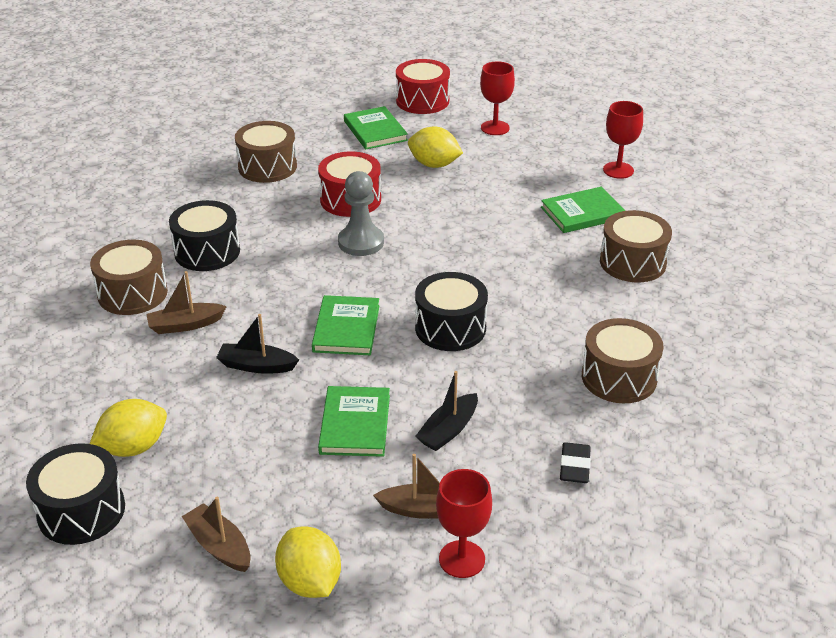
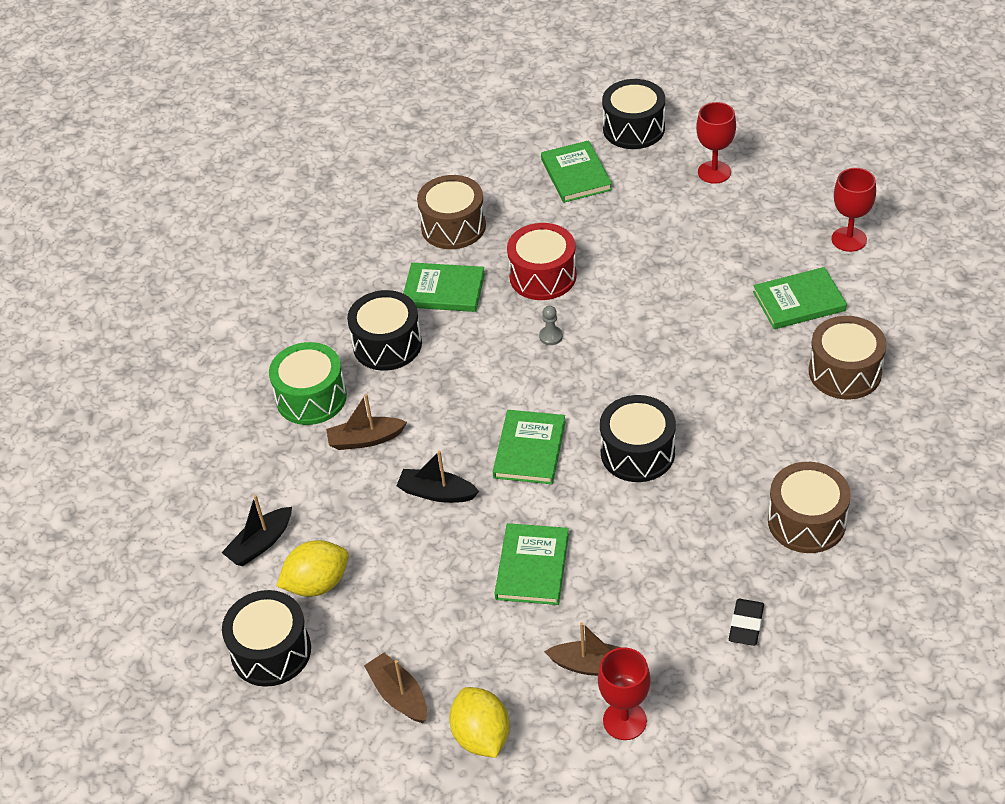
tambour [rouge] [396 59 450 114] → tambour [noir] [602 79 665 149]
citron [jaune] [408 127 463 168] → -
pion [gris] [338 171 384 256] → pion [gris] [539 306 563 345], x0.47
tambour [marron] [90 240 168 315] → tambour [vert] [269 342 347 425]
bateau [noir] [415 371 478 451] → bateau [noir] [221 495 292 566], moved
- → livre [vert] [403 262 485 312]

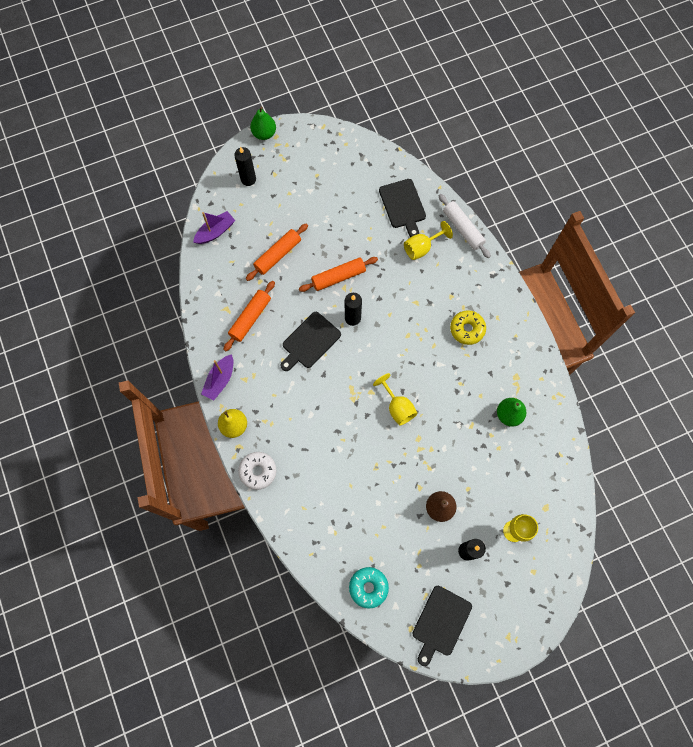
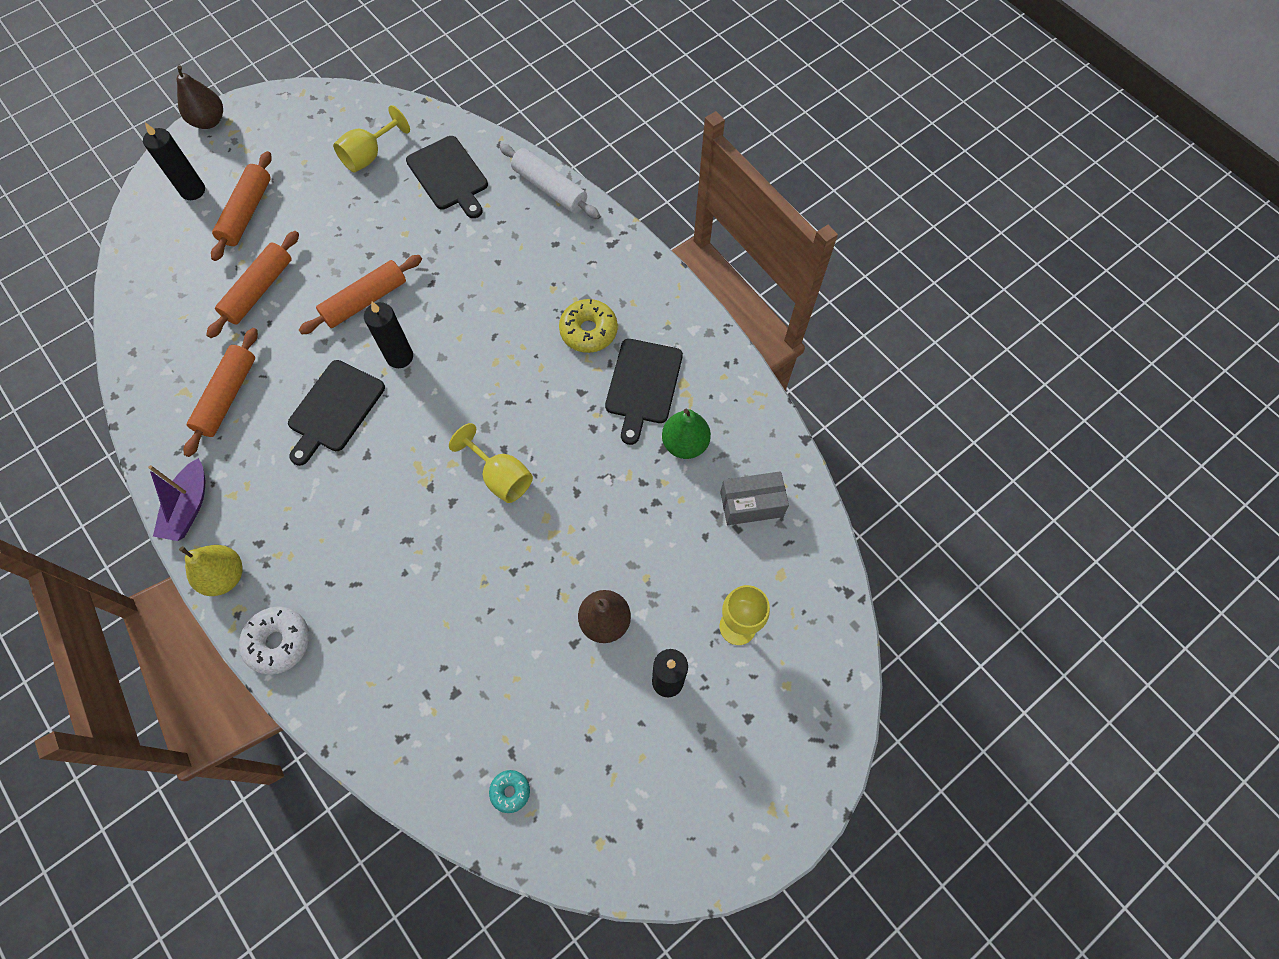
poire [vert] [250 106 276 140] → poire [marron] [177 65 223 129]
bateau [violet] [193 211 235 244] → -
verre à pied [jaune] [404 221 453 260] → verre à pied [jaune] [333 105 410 172], moved
beignet [turquoise] [349 567 389 609] → beignet [turquoise] [489 770 530 813], x0.57
planche à découper [noir] [413 586 472 666] → planche à découper [noir] [605 339 683 445], moved
- → rouleau à pâtisserie [orange] [211 151 272 261]
- → boîte [gris] [720 471 789 525]

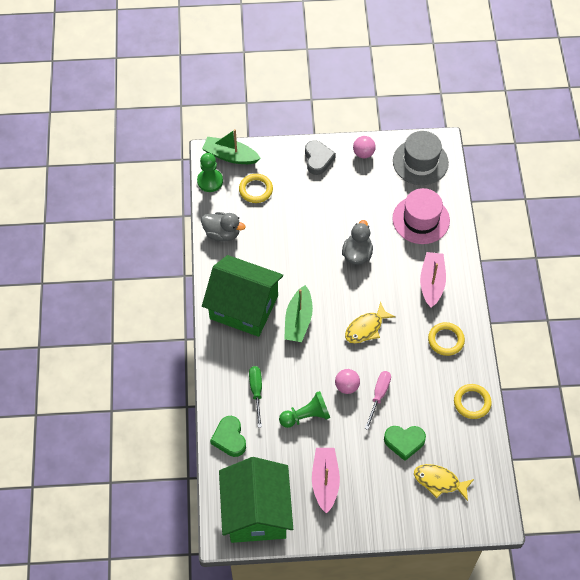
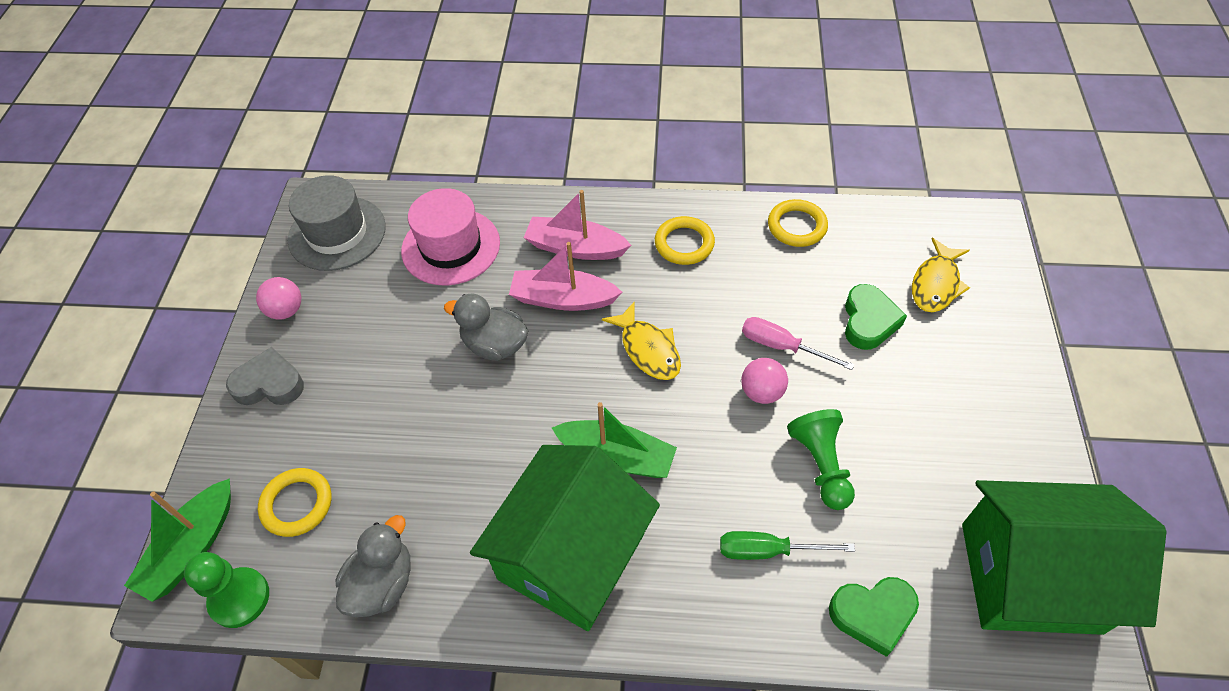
bateau [rose] [312 448 340 514] → bateau [rose] [509 242 622 311], moved

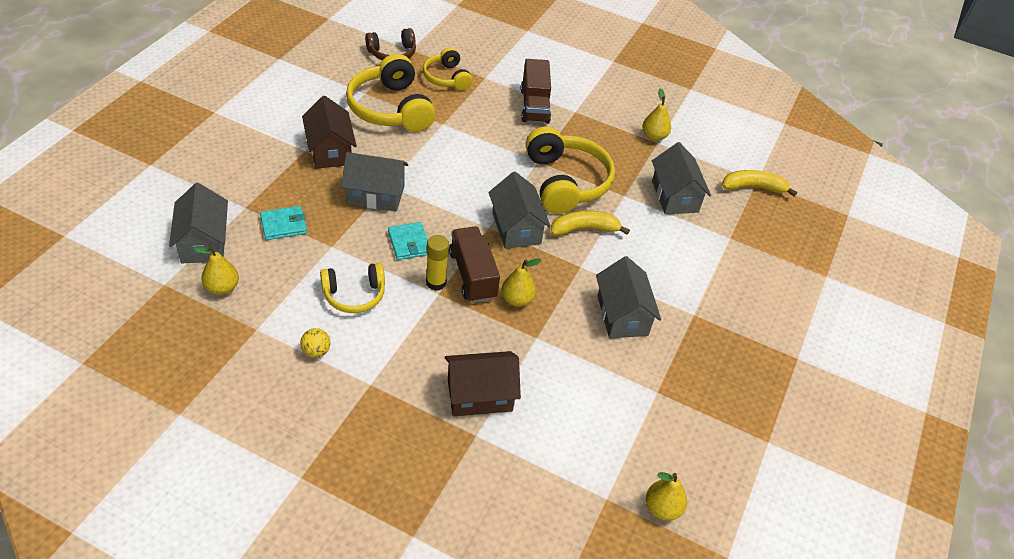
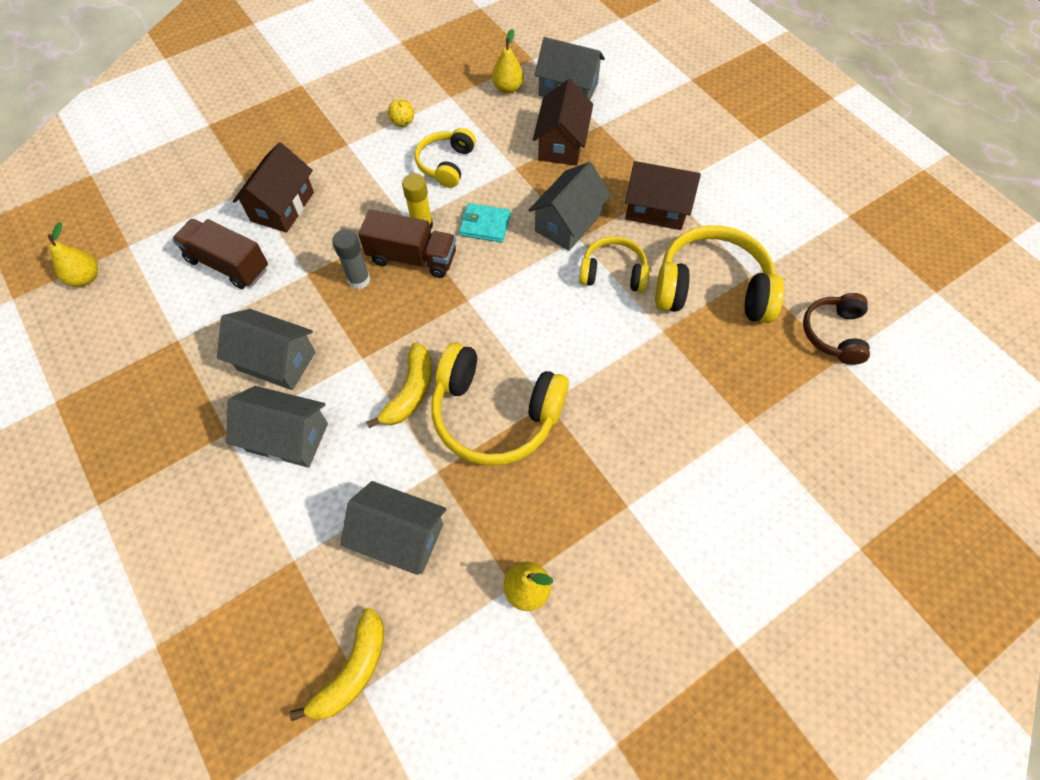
casque audio [jaune] [423 47 473 91] → casque audio [jaune] [579 236 649 292], moved
camion [marron] [520 59 551 124] → camion [marron] [172 219 268 289], moved
maison [gris] [489 172 551 249] → maison [gris] [226 386 328 468], moved
portefeuille [turquoise] [260 206 307 240] → maison [marron] [533 79 593 166]
poire [jaune] [502 259 541 307] → bâton de colle [gris] [332 229 370 289]

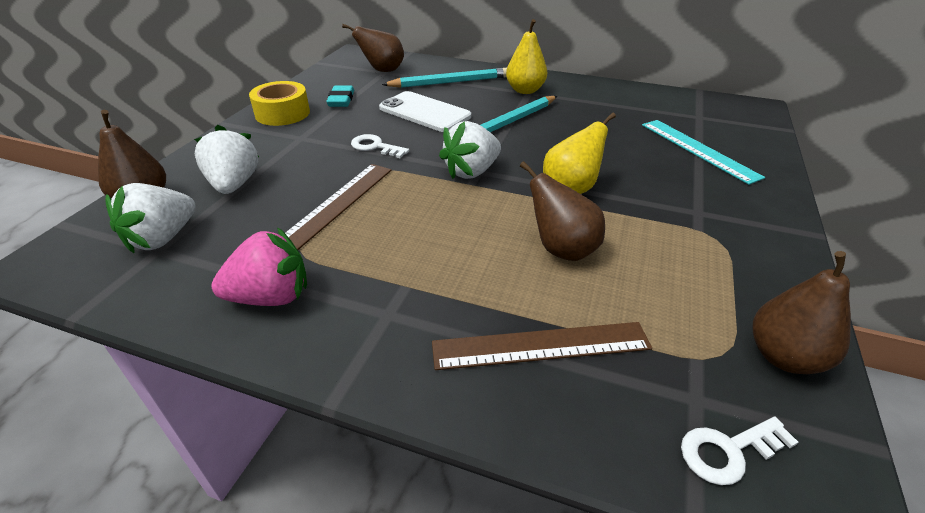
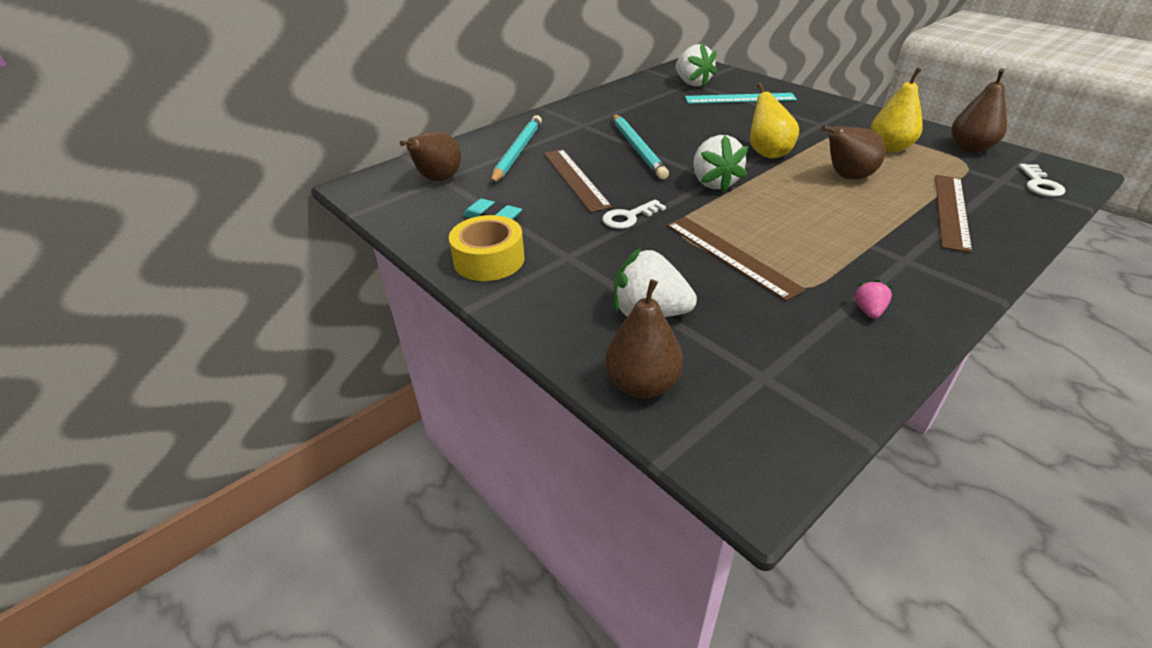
poire [jaune] [506 19 547 94] → poire [jaune] [871 68 923 152], moved
téléphone [blanc] [379 91 471 132] → règle [marron] [544 149 612 212]
fraise [blanc] [105 183 196 253] → fraise [blanc] [676 43 717 87], moved
fraise [rose] [211 227 307 306] → fraise [rose] [855 280 892 319], x0.48

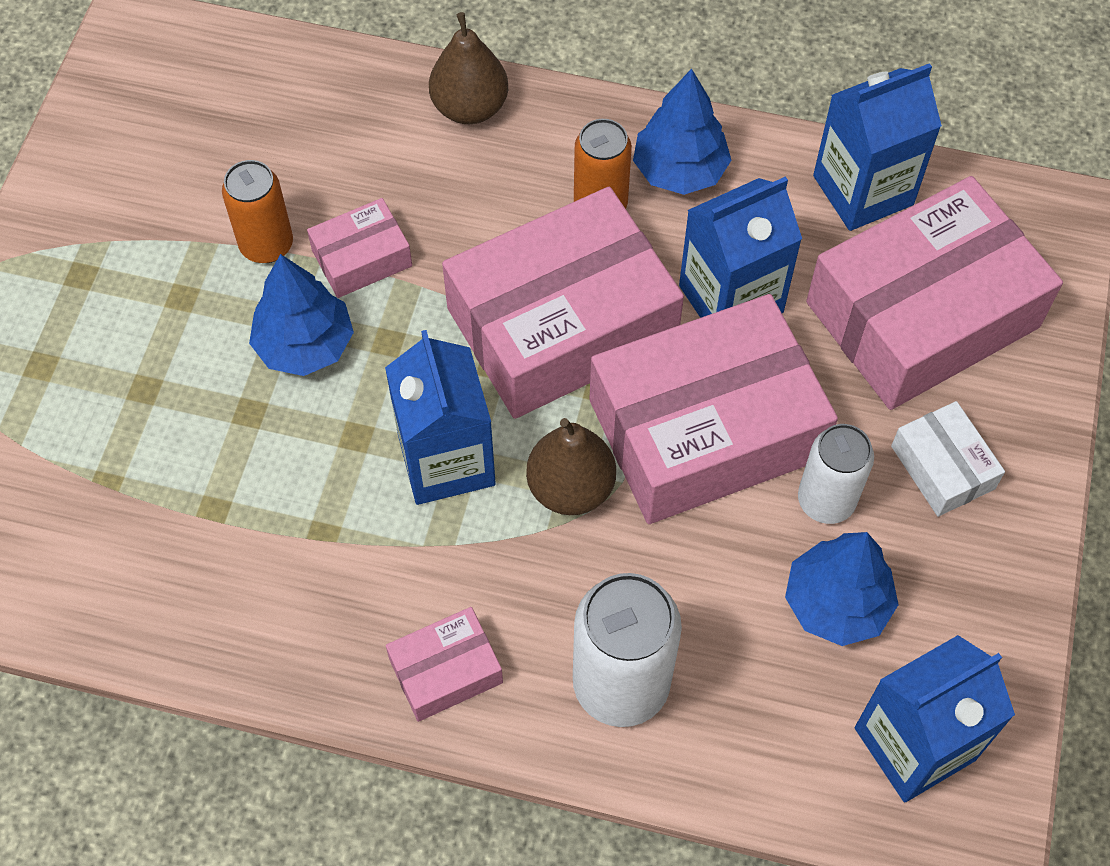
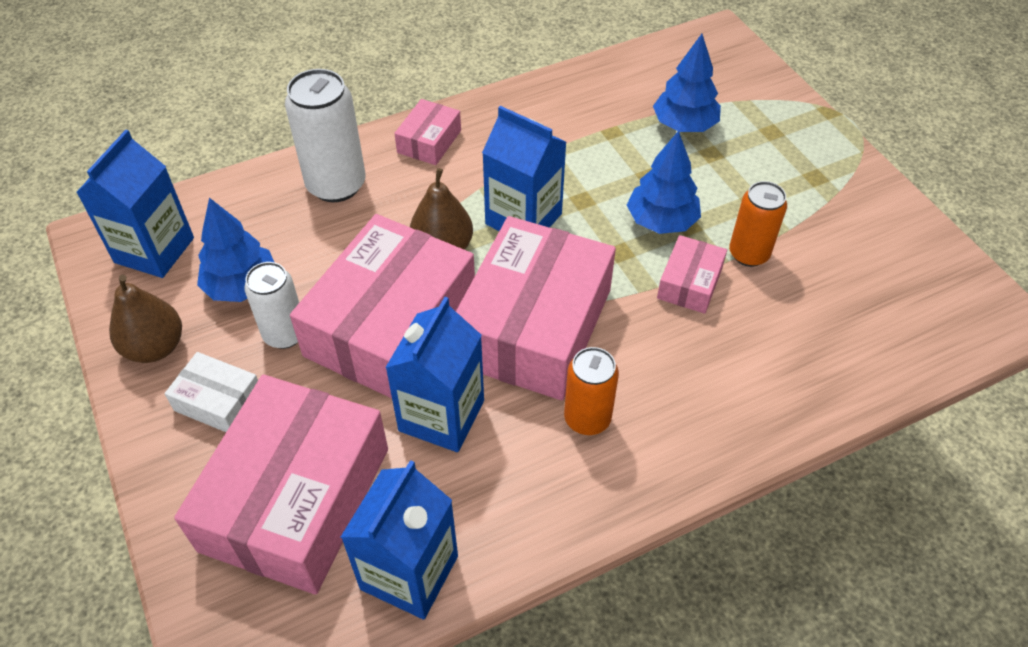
poire [marron] [429 12 508 124] → poire [marron] [109 275 182 363], moved
arbre [bleu] [633 69 731 195] → arbre [bleu] [653 34 721 132], moved

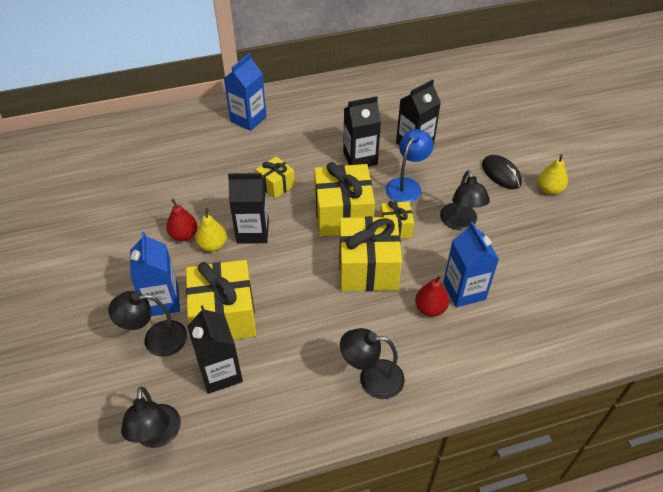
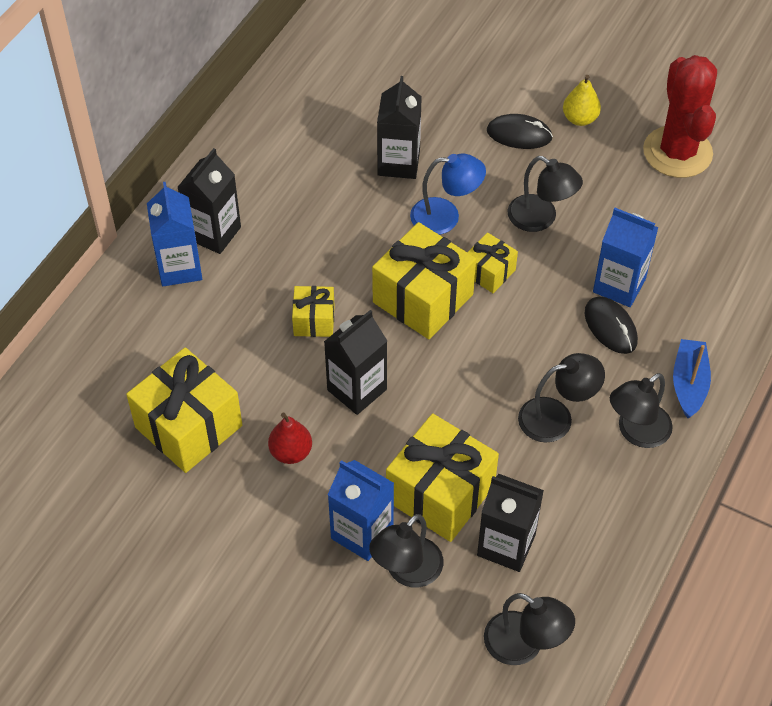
brique de lait [noir] [343 96 381 167] → brique de lait [noir] [177 148 241 254], moved
lampe [bleu] [386 129 434 202] → lampe [bleu] [410 153 486 235], 105 degrees clockwise
poire [jaune] [195 208 227 252] → -
cadeau [jaune] [339 216 402 291] → cadeau [jaune] [126 347 242 473], moved
poire [rouge] [415 275 449 317] → souris [noir] [585 296 638 354]
- → cactus [rouge] [643 55 717 178]
- → bateau [bleu] [673 339 711 418]
- → lampe [noir] [518 353 605 443]

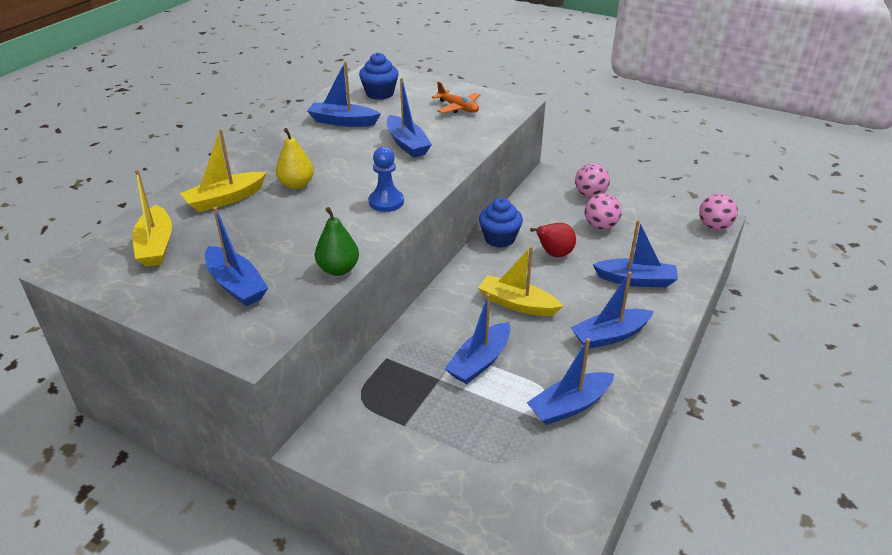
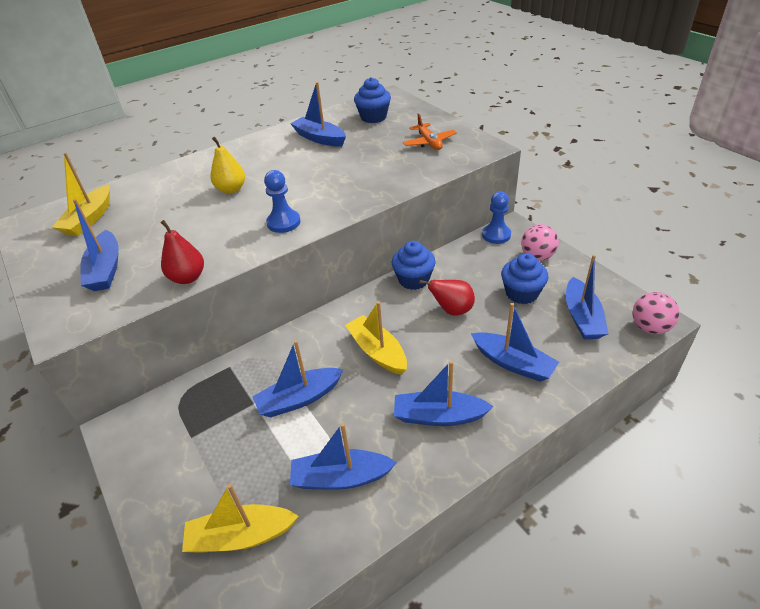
bateau [bleu] [387 78 432 158] → bateau [bleu] [566 255 609 340], moved
bateau [jaune] [180 129 267 212] → bateau [jaune] [182 484 298 553], moved
balle [rose] [585 193 622 230] → muffin [bleu] [501 253 548 304]
poire [vert] [315 207 359 276] → poire [rouge] [160 220 204 284]
- → pion [bleu] [482 192 511 244]

